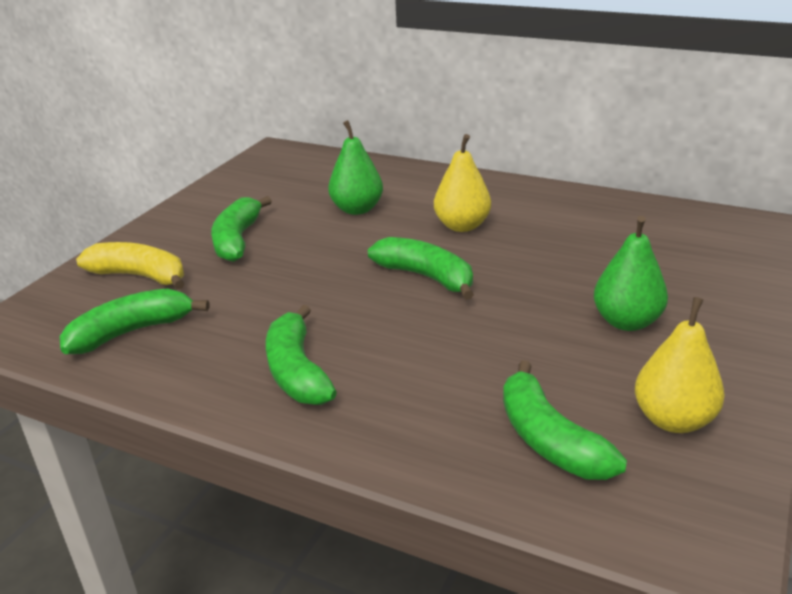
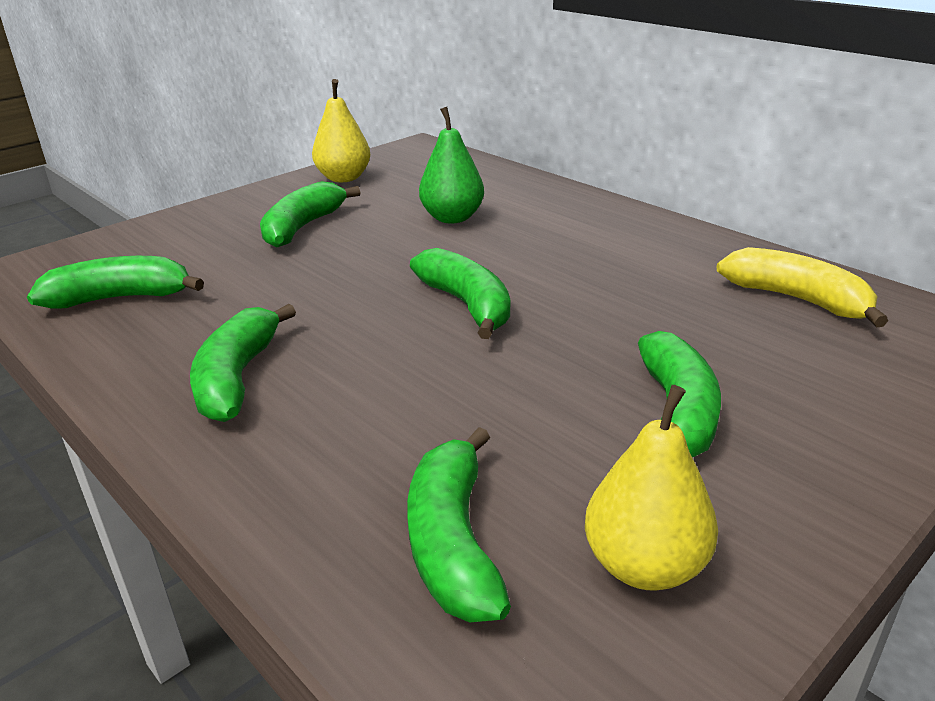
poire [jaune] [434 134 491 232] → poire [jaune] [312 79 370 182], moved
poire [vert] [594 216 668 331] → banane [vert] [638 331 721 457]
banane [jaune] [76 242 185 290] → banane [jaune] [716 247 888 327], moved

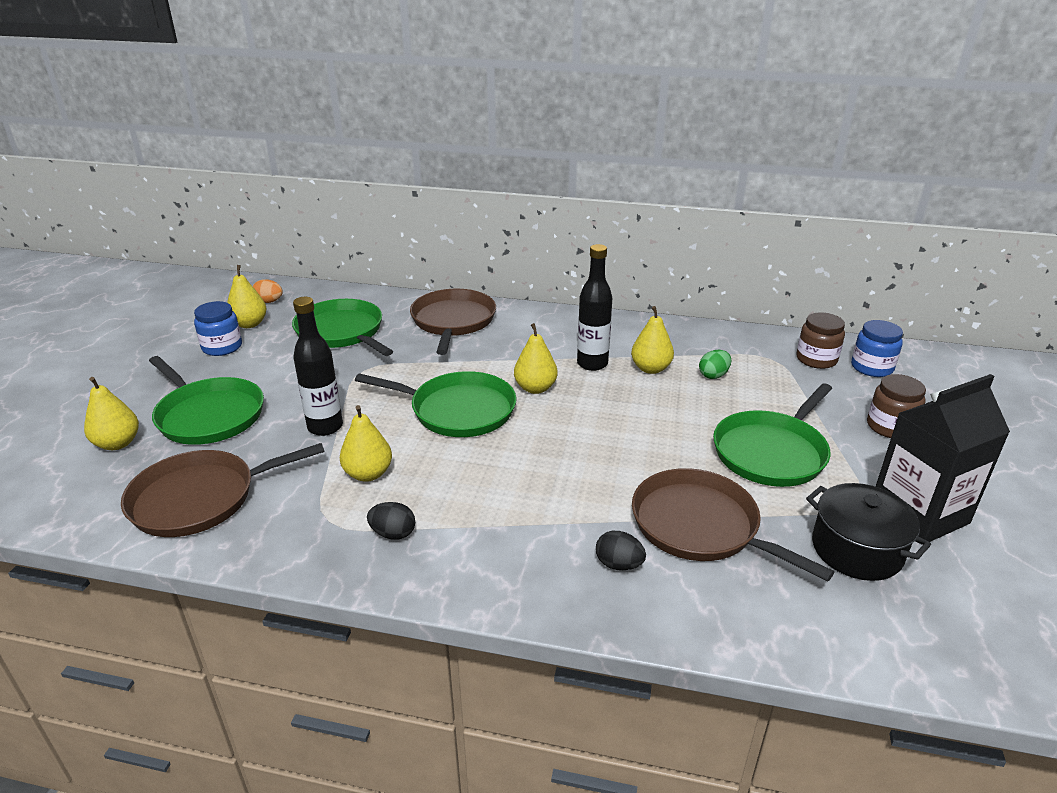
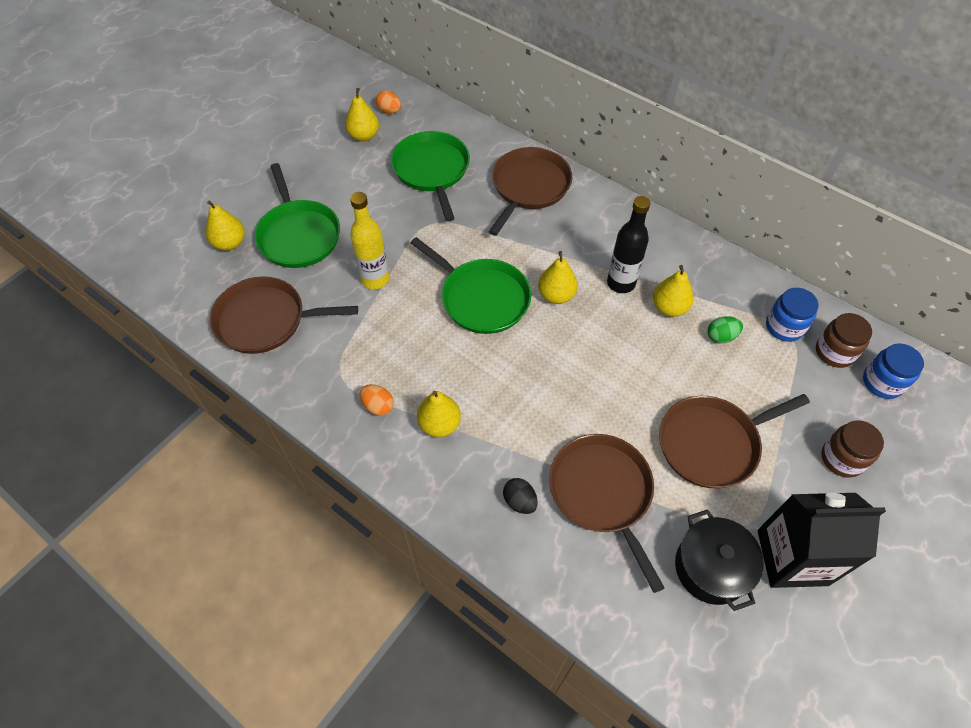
bouteille [noir] [293 297 343 436] → bouteille [jaune] [350 192 389 289]
bocal [bleu] [194 301 242 356] → bocal [bleu] [766 288 819 342], moved
poêle [vert] [713 383 832 487] → poêle [marron] [659 394 810 488]
poire [jaune] [340 405 392 482] → poire [jaune] [417 391 461 437], moved
œuf [noir] [367 502 415 540] → œuf [orange] [360 384 394 416]

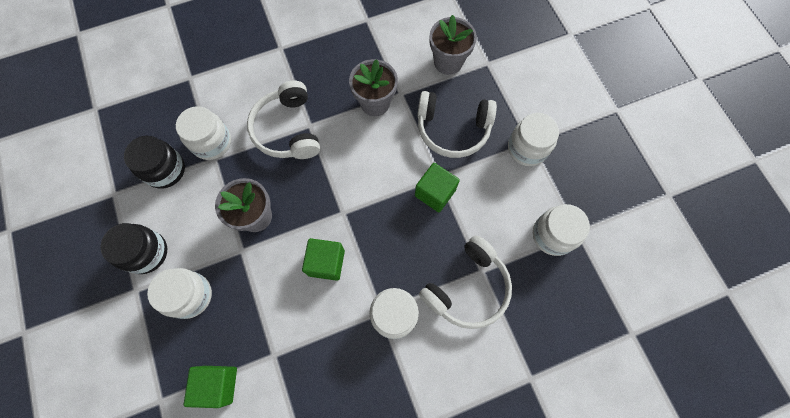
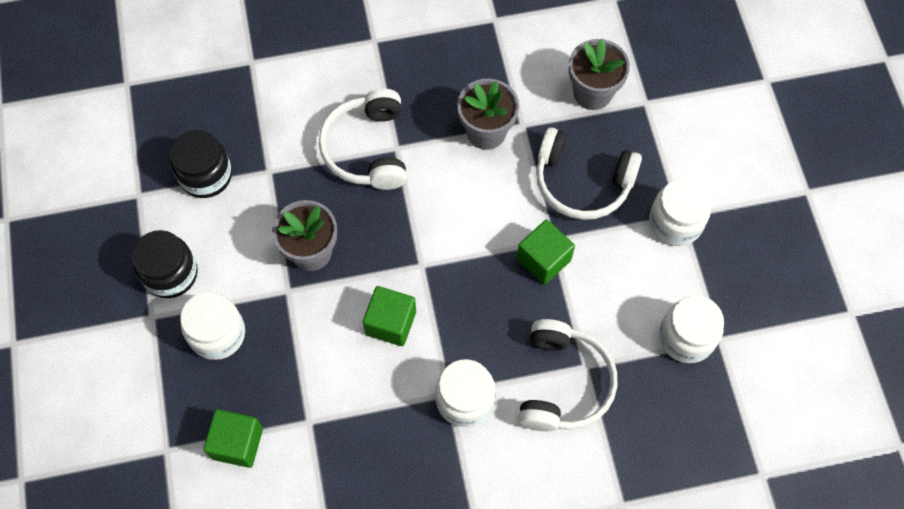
bocal [blanc] [176 106 231 160] → -
casque audio [blanc] [419 235 512 329] → casque audio [blanc] [518 319 618 431], 45 degrees counterclockwise

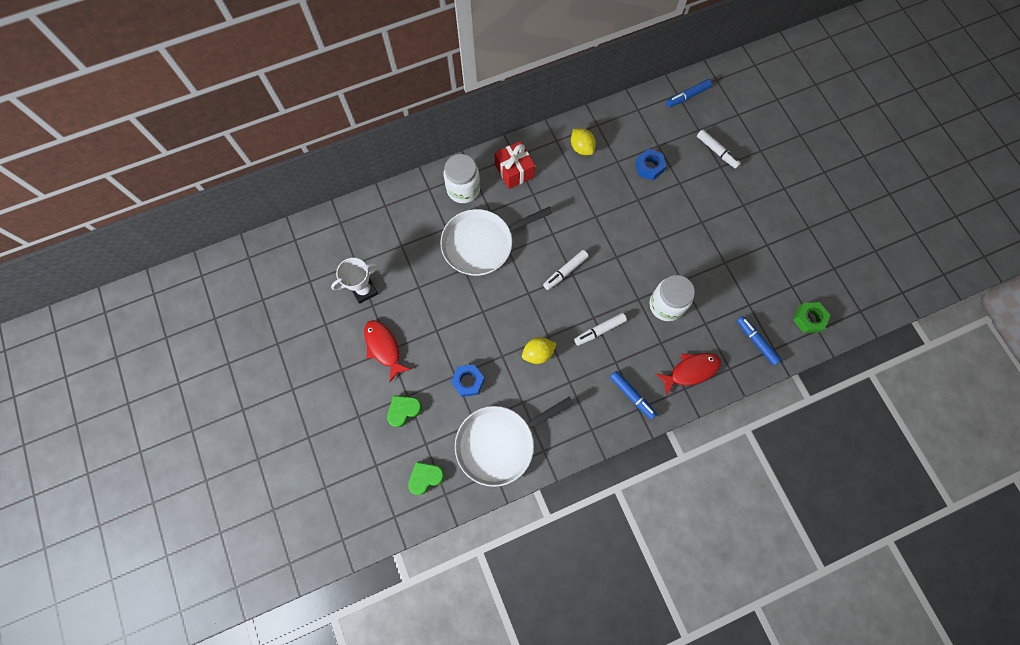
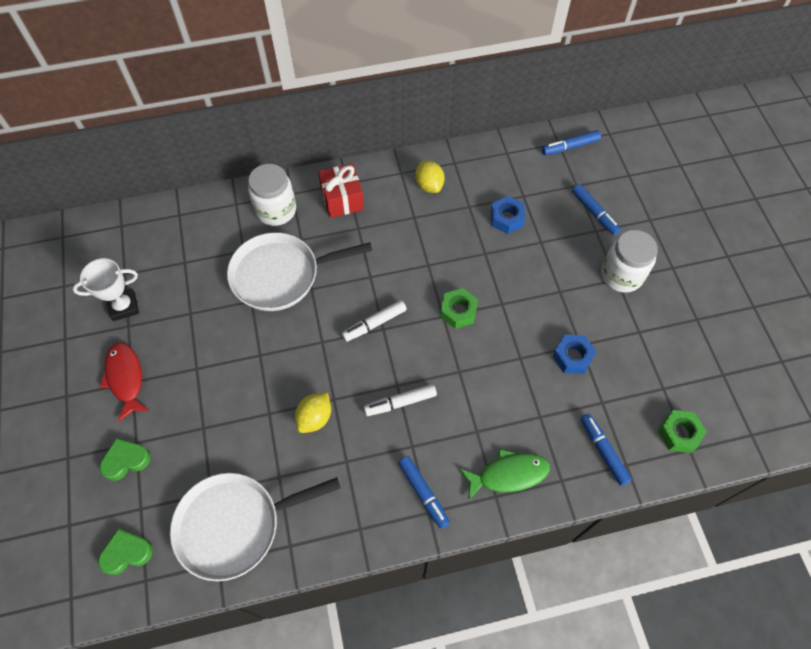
feutre [blanc] [697 129 741 169] → feutre [bleu] [572 184 621 235]
bocal [blanc] [649 275 695 321] → bocal [blanc] [601 230 658 293], moved
citron [jaune] [522 337 557 364] → citron [jaune] [295 393 331 433], 45 degrees counterclockwise
poisson [rouge] [655 353 721 396] → poisson [vert] [460 449 550 501]
écrou [bleu] [451 365 485 397] → écrou [bleu] [553 335 596 374], moved
- → écrou [vert] [440 288 478 329]

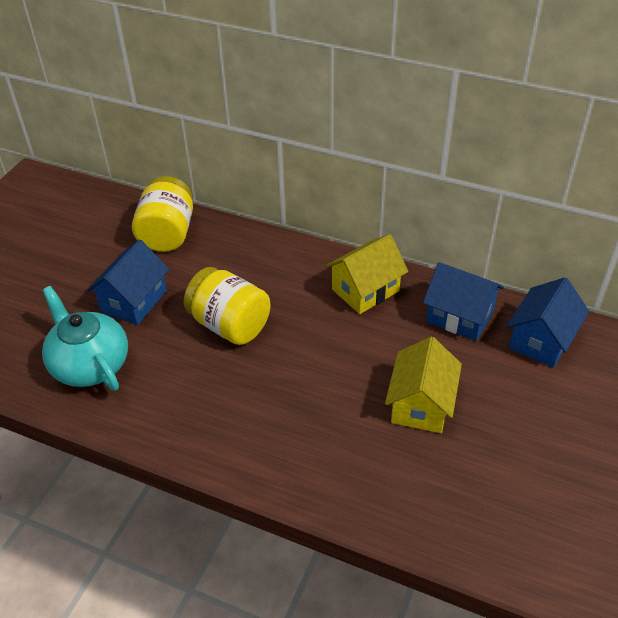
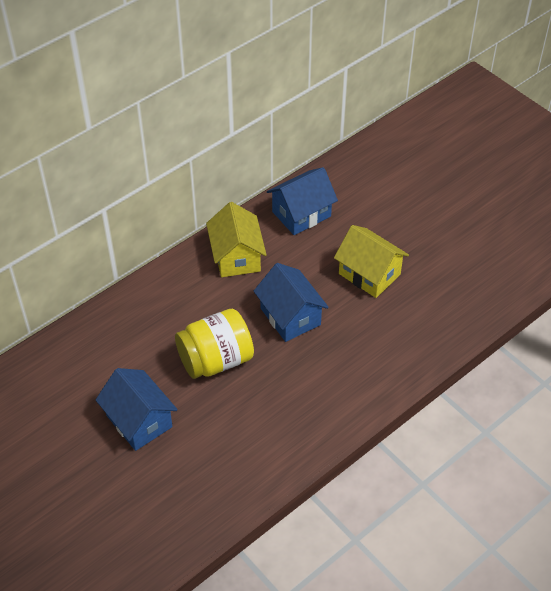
bocal [jaune] [132 176 193 252] → -
maison [bleu] [506 277 589 368] → maison [bleu] [254 263 329 342], moved
théière [turquoise] [42 286 128 391] → -

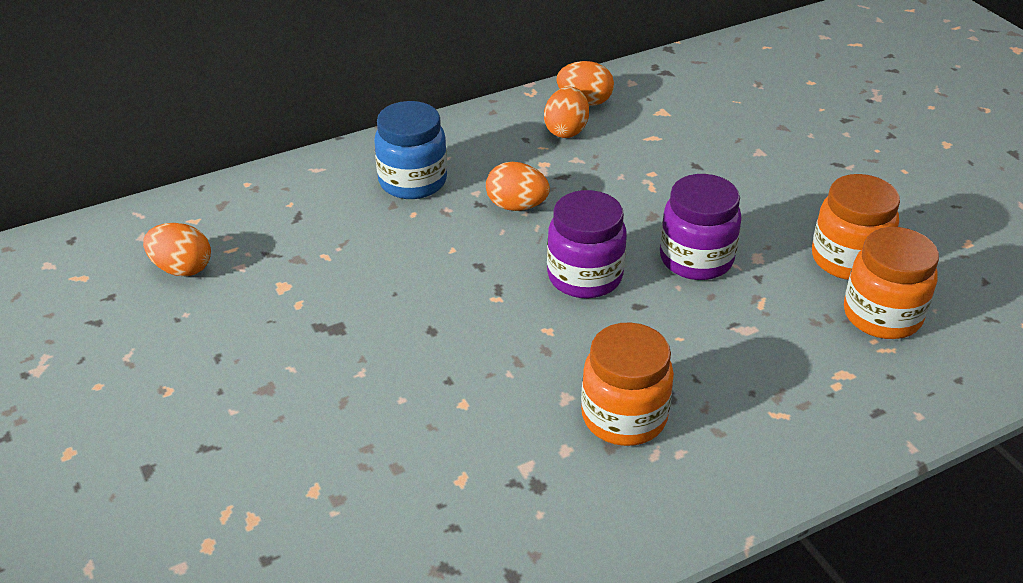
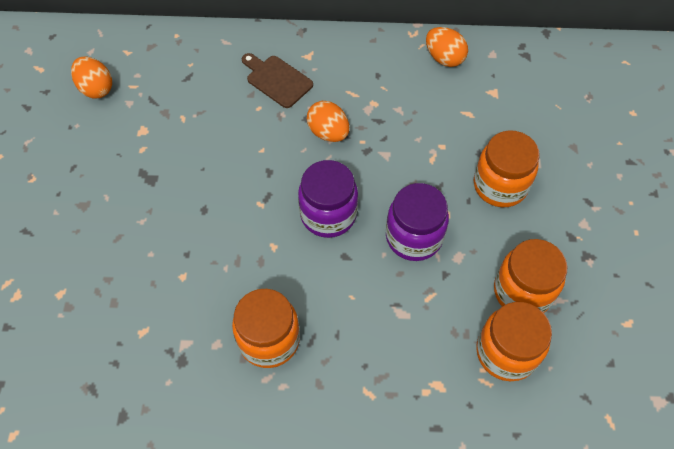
œuf [orange] [544 87 589 138] → -
bocal [bleu] [374 101 447 199] → planche à découper [marron] [242 53 313 108]
- → bocal [orange] [474 130 540 207]

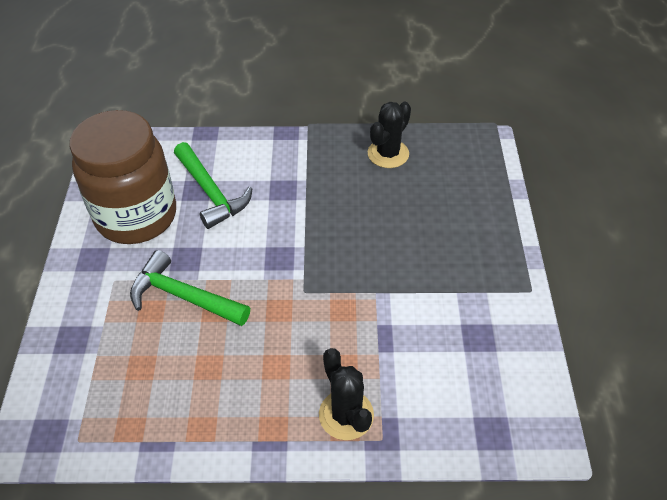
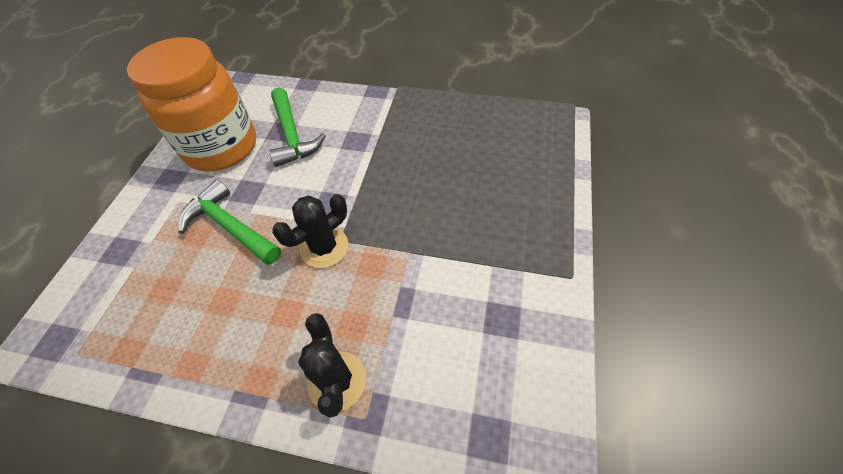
cactus [noir] [368 102 411 168] → cactus [noir] [272 194 348 268], moved
bocal [marron] [69 110 176 244] → bocal [orange] [127 37 256 171]

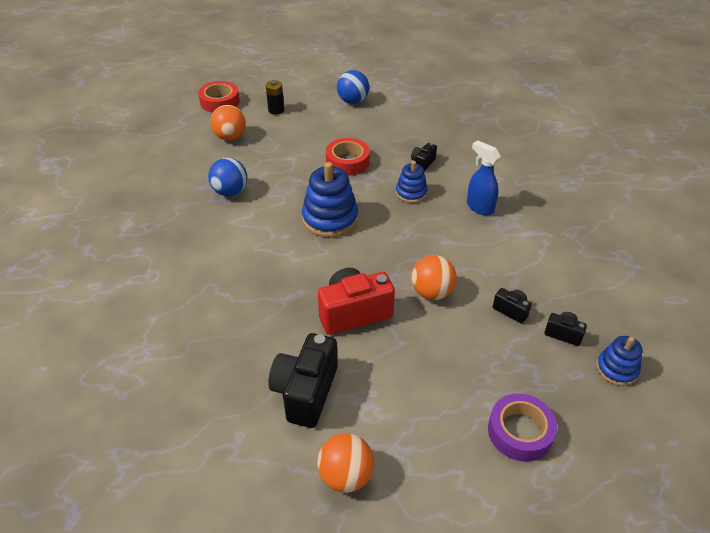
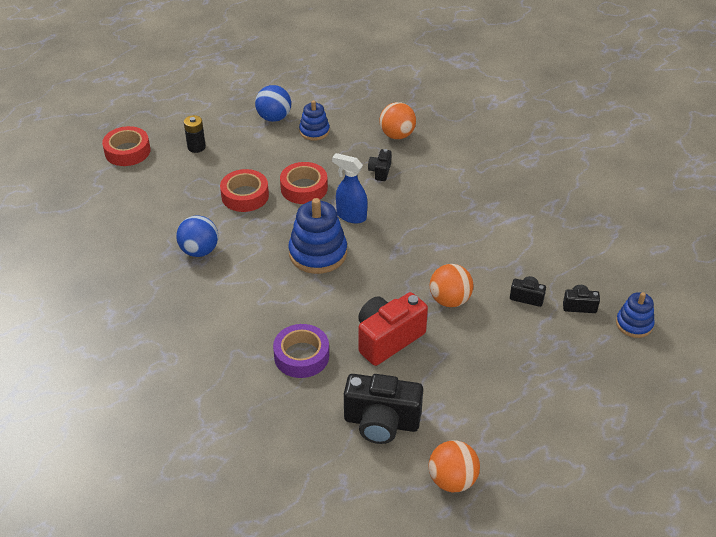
balle [orange] [210 105 246 140] → balle [orange] [379 102 416 139], moved
vaporisateur [bleu] [467 140 501 215] → vaporisateur [bleu] [332 153 367 223], moved
jouet à empiler [bleu] [396 161 428 203] → jouet à empiler [bleu] [299 100 330 141], moved
appareil photo [noir] [268 333 338 428] → appareil photo [noir] [344 374 423 444], 75 degrees counterclockwise
ruban adhésif [violet] [488 394 557 461] → ruban adhésif [violet] [273 324 329 378], moved
- → ruban adhésif [rouge] [220 169 269 212]

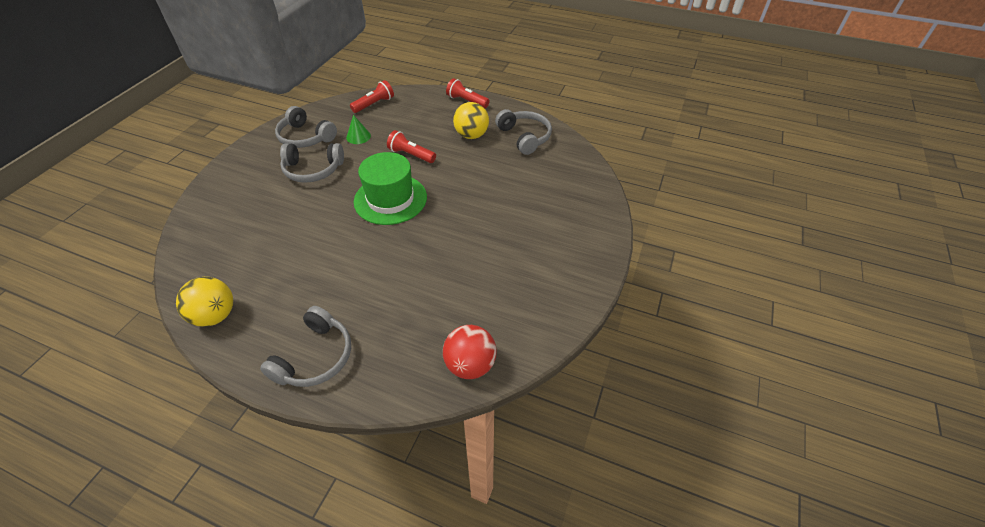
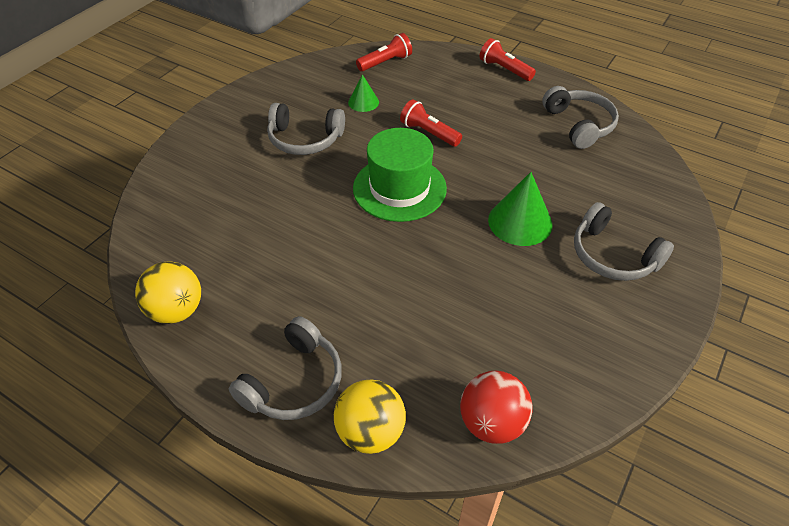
balle [jaune] [453 102 489 139] → balle [jaune] [334 379 406 454], moved
casque audio [gris] [275 106 337 148] → casque audio [gris] [574 202 674 281], moved
- → cône [vert] [488 172 553 246]

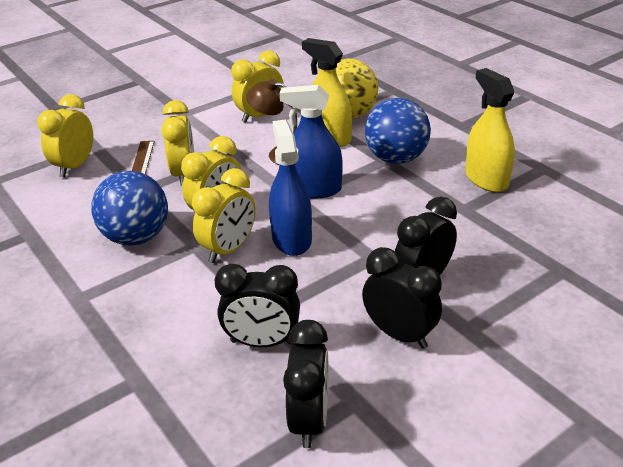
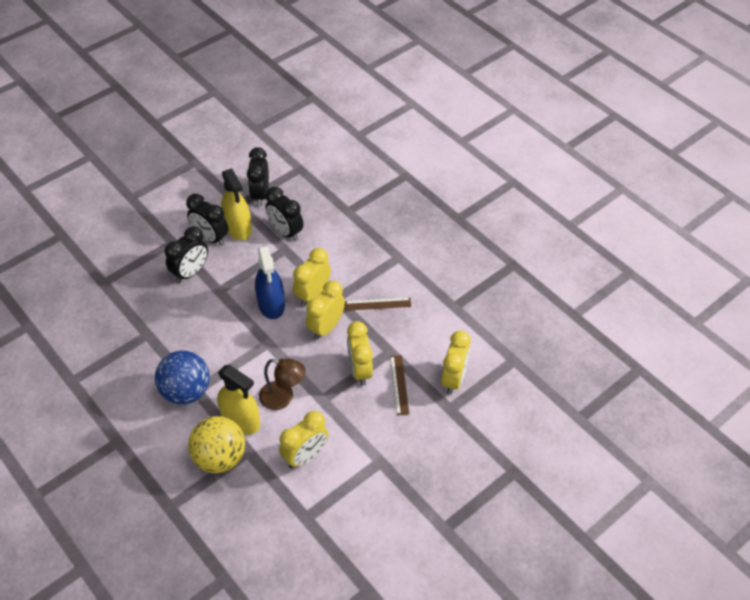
vaporisateur [jaune] [465 68 515 192] → vaporisateur [jaune] [221 168 252 240], moved
vaporisateur [bleu] [280 85 343 198] → -
balle [bleu] [91 171 168 245] → règle [marron] [345 297 411 311]
réveil [noir] [215 264 300 347] → réveil [noir] [265 187 304 241], 135 degrees counterclockwise

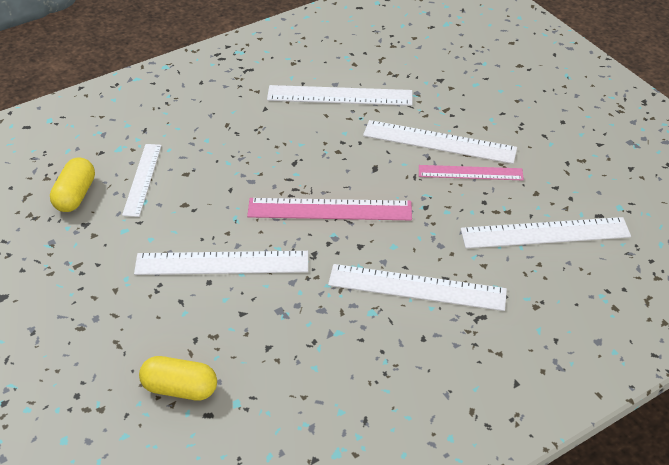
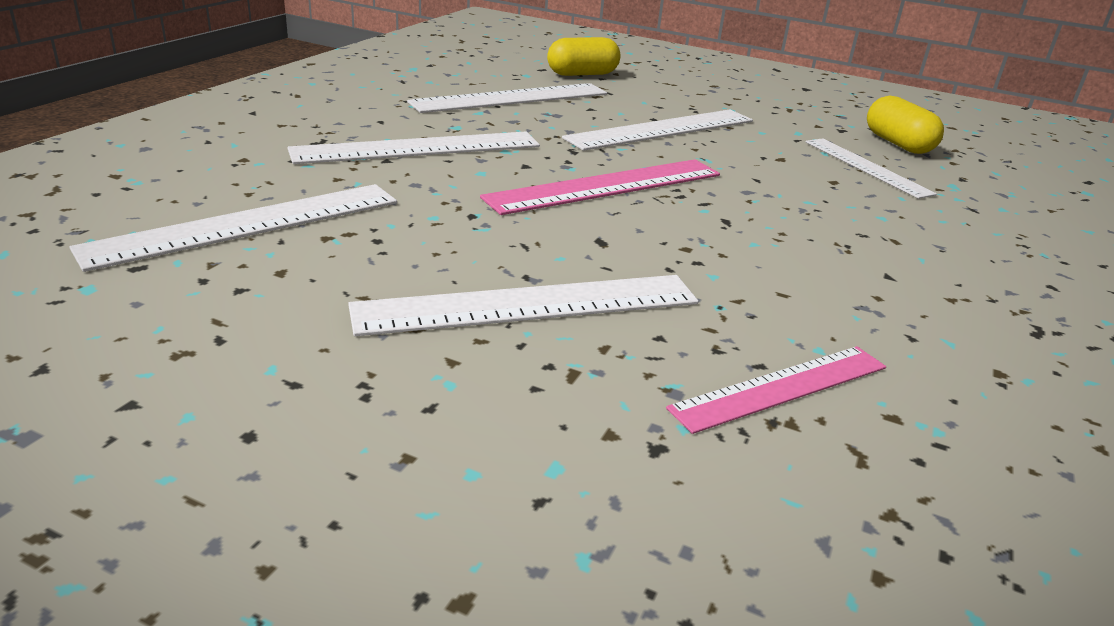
règle [blanc] [267 85 412 106] → règle [blanc] [407 83 607 113], moved
règle [rose] [419 165 524 180] → règle [rose] [666 346 886 434], moved

